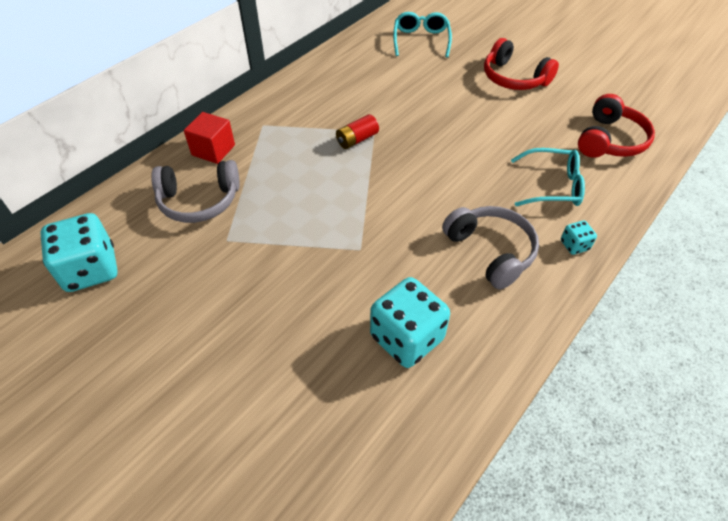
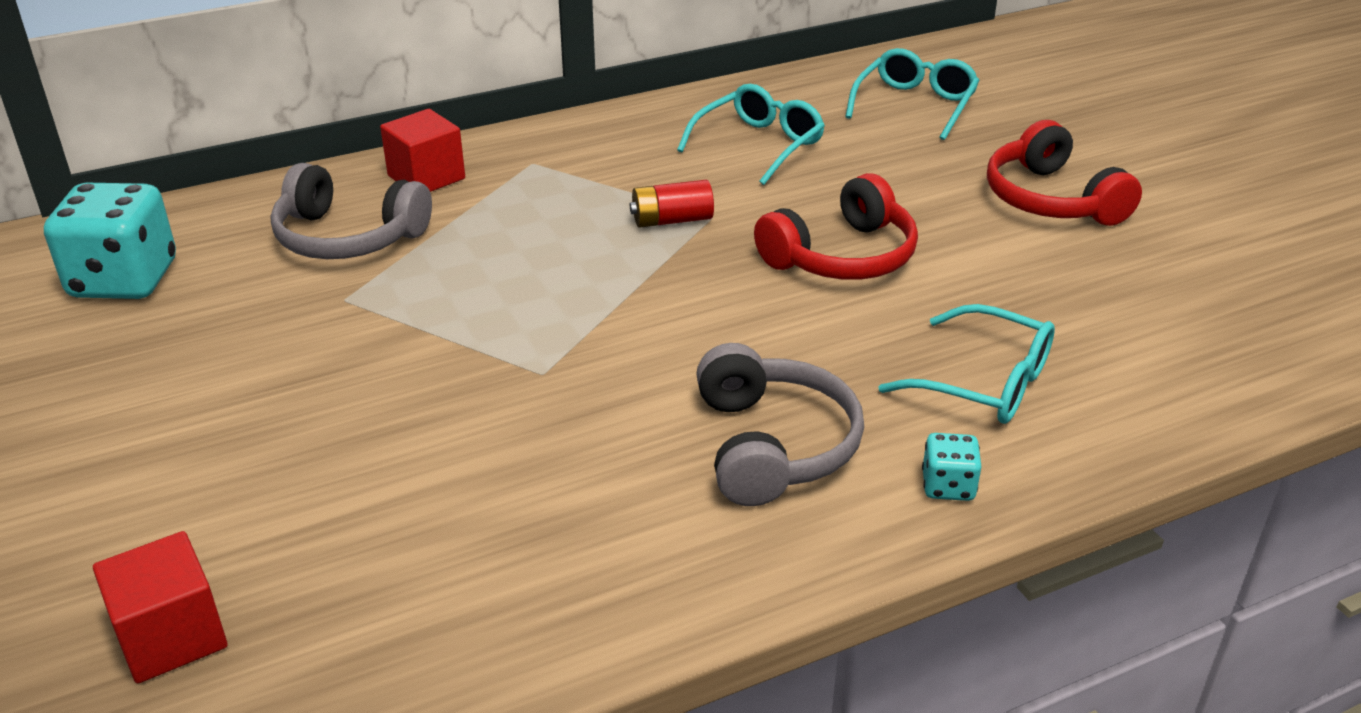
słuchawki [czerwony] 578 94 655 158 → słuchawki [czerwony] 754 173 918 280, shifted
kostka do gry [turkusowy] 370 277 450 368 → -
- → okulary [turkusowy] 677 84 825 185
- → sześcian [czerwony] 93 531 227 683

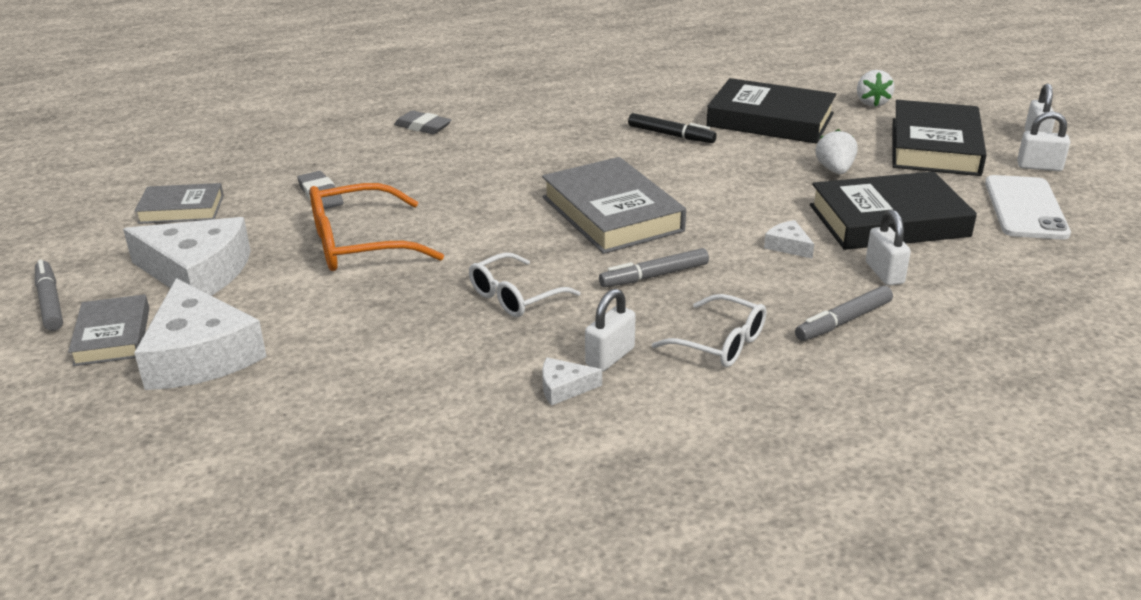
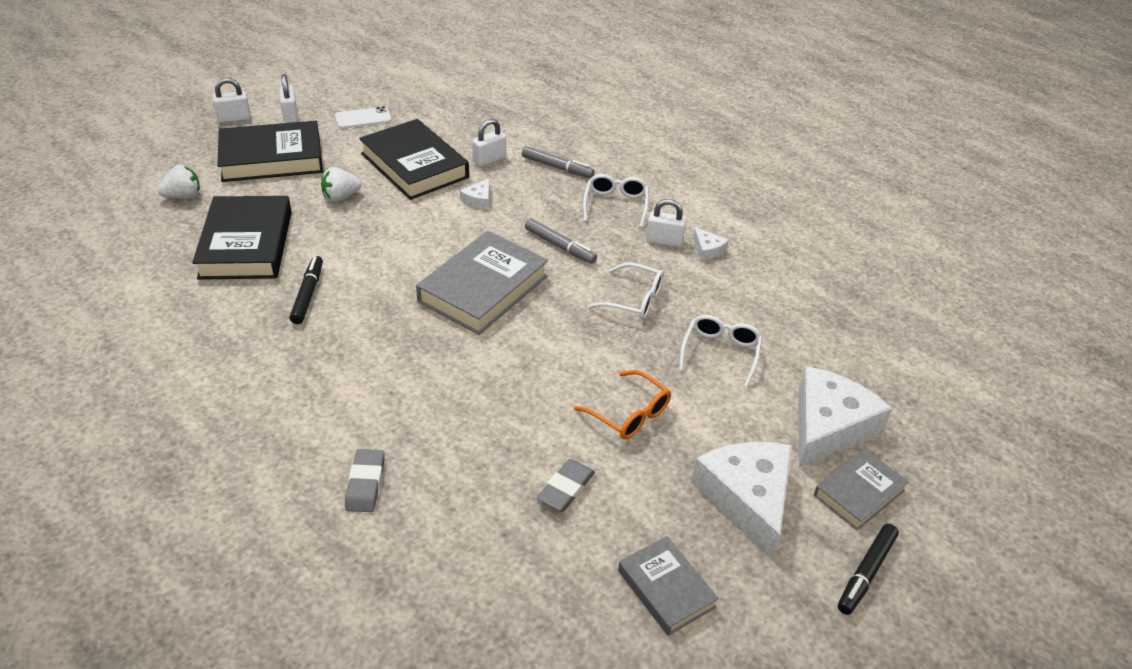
telefon [biały] 985 175 1071 240 → telefon [biały] 335 106 392 129, x0.64
okulary [pomarańczowy] 310 183 444 271 → okulary [pomarańczowy] 574 370 671 439, x0.64
flamaster [szary] 35 259 63 331 → flamaster [czarny] 838 524 899 615
- → okulary [biały] 679 315 762 387

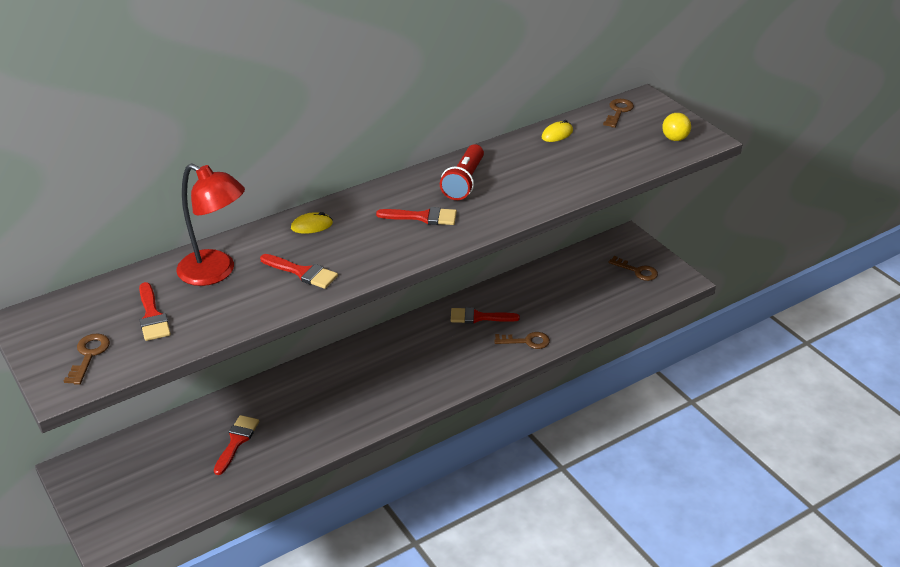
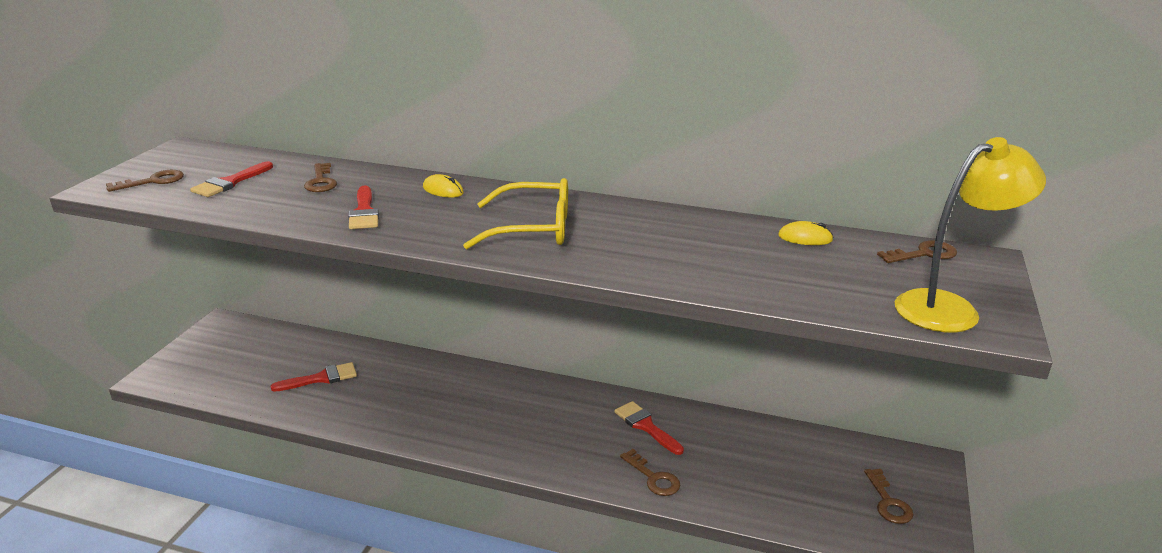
piłka [żółty] 662 113 691 141 → lampka [żółty] 895 137 1046 333
latarka [czerwony] 440 144 484 200 → -
lampka [czerwony] 176 164 245 286 → klucz [brązowy] 304 163 337 192
pędzel [czerwony] 376 207 457 225 → okulary [żółty] 463 178 568 249

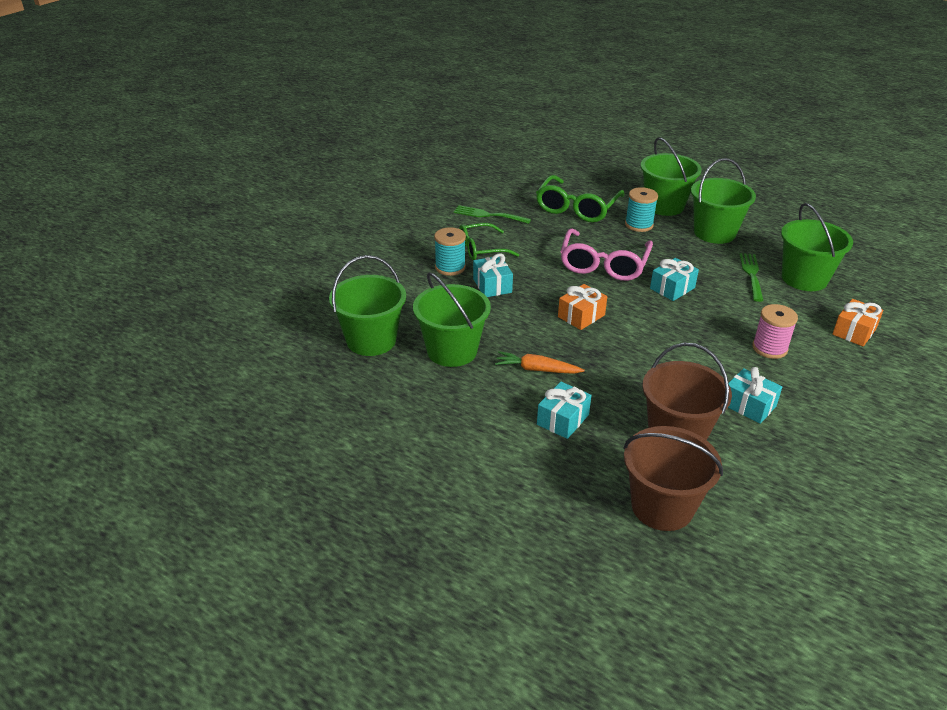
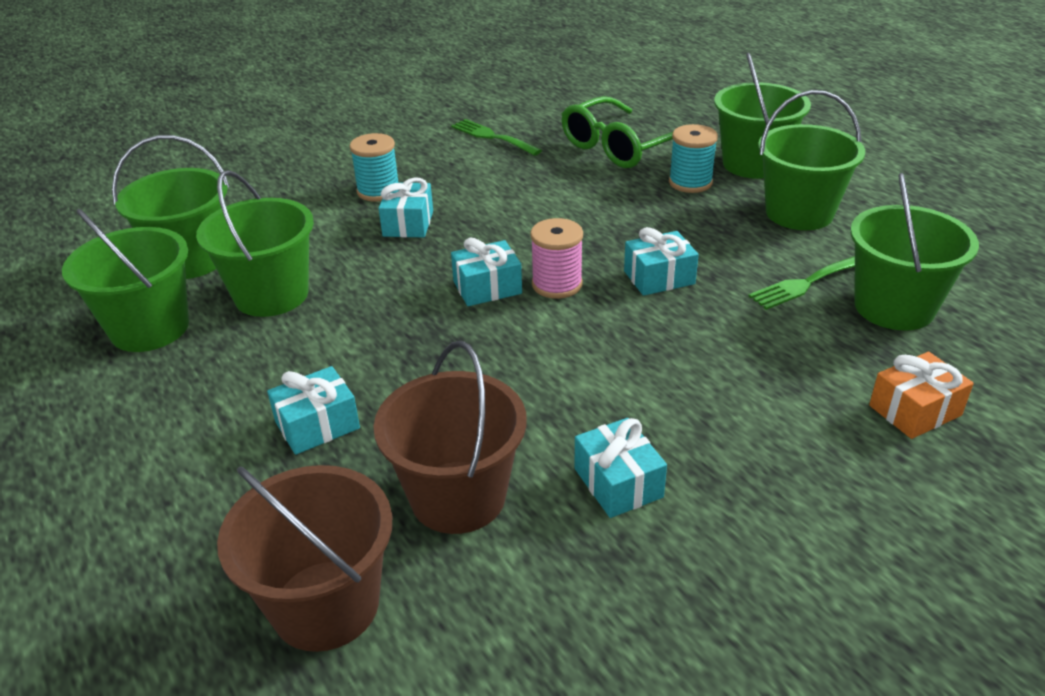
okulary [zielony] 459 223 519 260 → -
okulary [różowy] 561 228 653 281 → -
widelec [zielony] 739 253 764 302 → widelec [zielony] 748 256 855 310, 150 degrees counterclockwise
prezent [pomarańczowy] 558 284 607 330 → prezent [turkusowy] 451 237 522 306
szpulka [różowy] 752 304 798 359 → szpulka [różowy] 530 218 583 299, shifted
marchewka [pomarańczowy] 495 351 585 374 → -
- → wiadro [zielony] 62 209 189 352

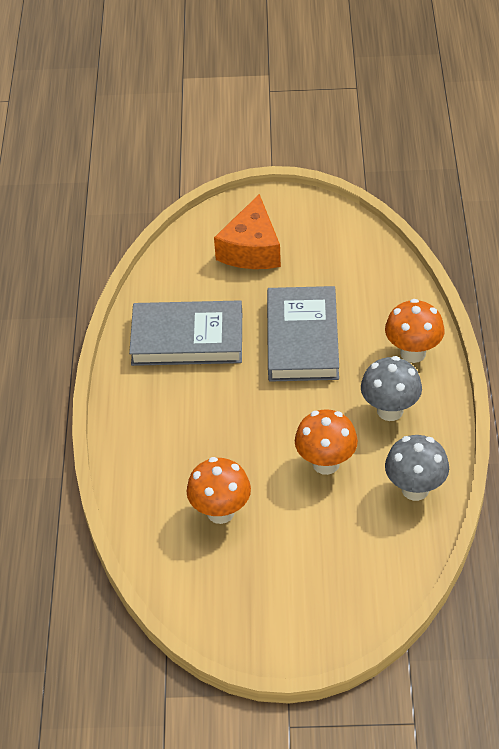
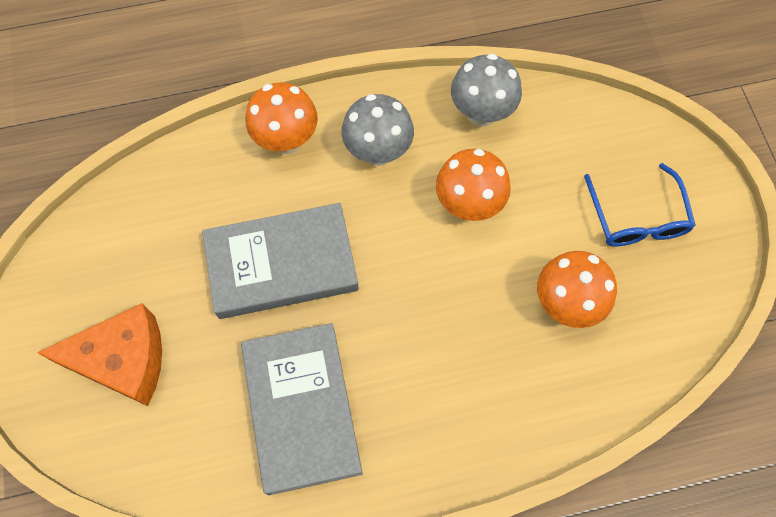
- → okulary [niebieski] 584 163 696 247

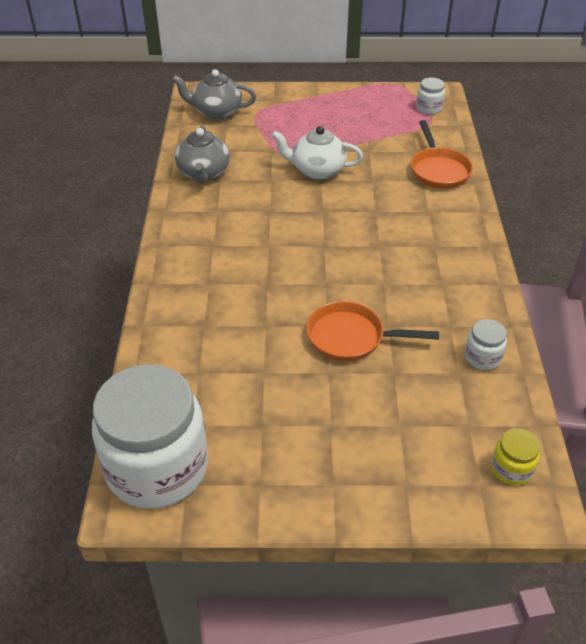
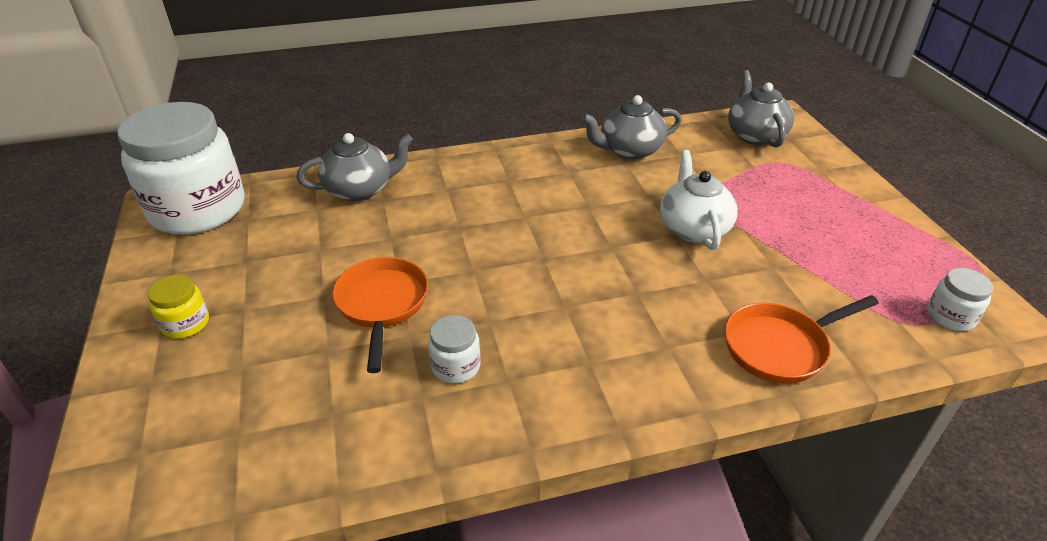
słoik [biały] 464 319 507 370 → słoik [biały] 428 315 481 383, shifted
słoik [żółty] 491 428 540 486 → słoik [żółty] 148 275 209 339, shifted
- → imbryk [szary] 296 133 413 201

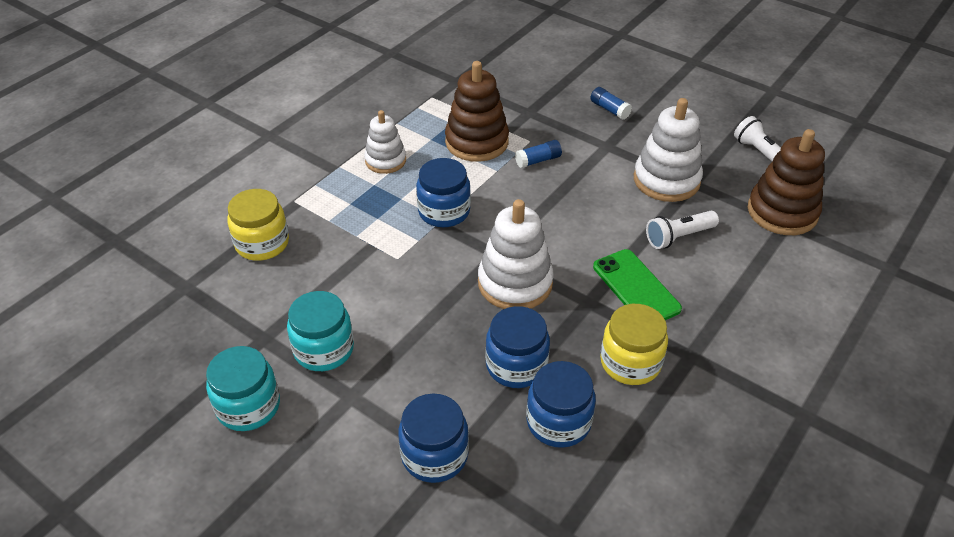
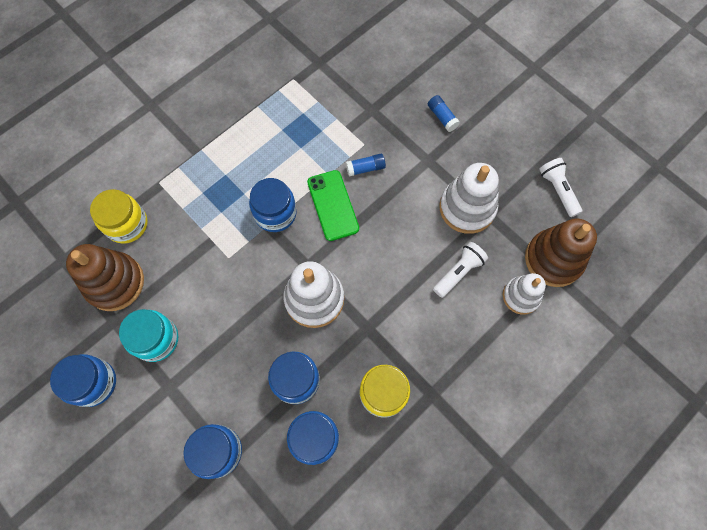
zabawka nakładanka [brązowy] 445 61 509 162 → zabawka nakładanka [brązowy] 66 244 144 311, shifted
zabawka nakładanka [biały] 364 110 406 174 → zabawka nakładanka [biały] 503 273 546 315, shifted
latarka [biały] 646 211 719 249 → latarka [biały] 433 242 488 298, 150 degrees clockwise
telefon [zielony] 593 249 682 320 → telefon [zielony] 307 170 359 241, shifted
słoik [turkusowy] 206 346 280 431 → słoik [niebieski] 50 354 116 407

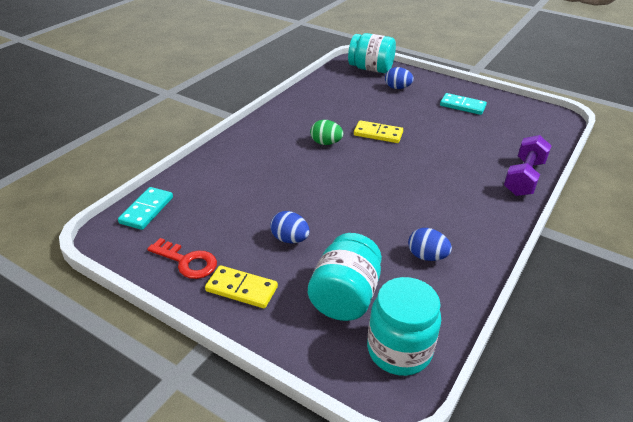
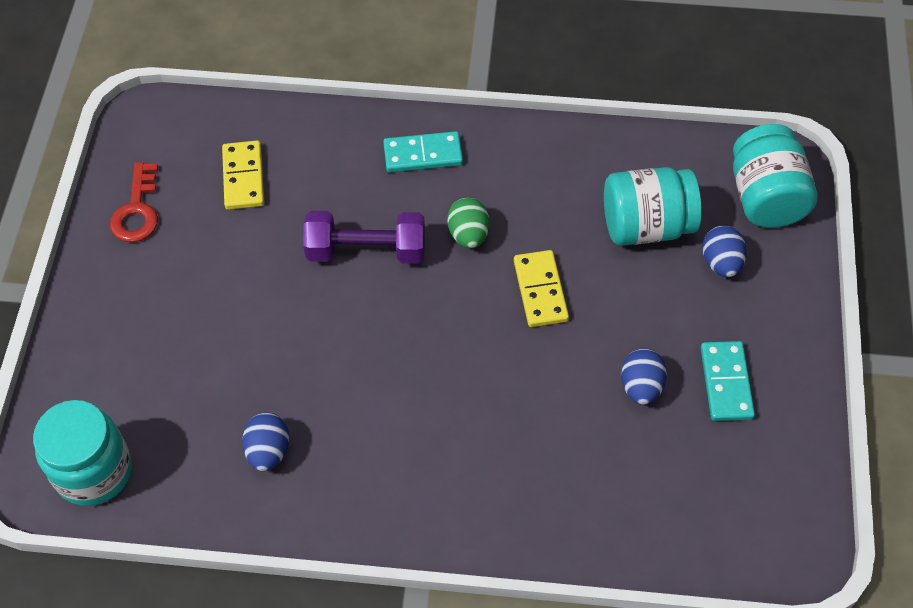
hantel [fioletowy] 504 135 552 196 → hantel [fioletowy] 303 211 425 264, shifted
kostka domina [turkusowy] 118 187 173 230 → kostka domina [turkusowy] 383 131 463 173, shifted
jajko [niebieski] 270 211 310 244 → jajko [niebieski] 621 348 667 405, shifted
słoik [turkusowy] 308 233 382 321 → słoik [turkusowy] 604 167 702 246, shifted
kostka domina [żółty] 205 265 278 308 → kostka domina [żółty] 222 141 264 210, shifted

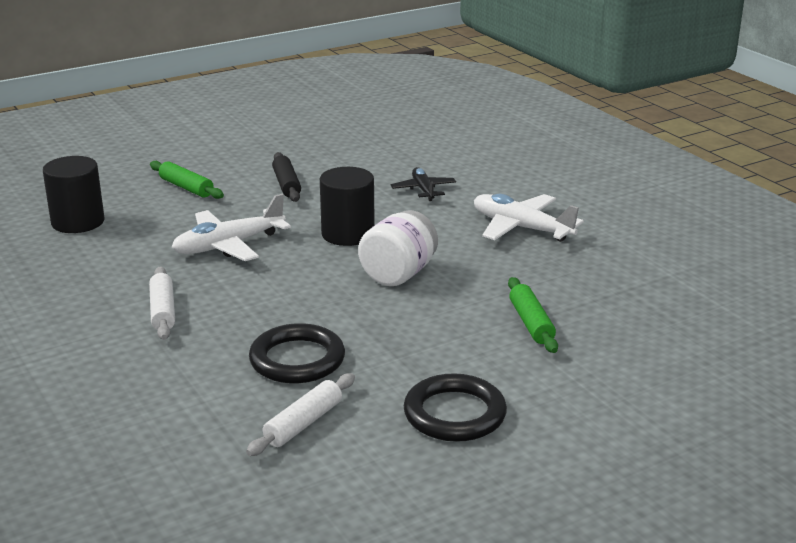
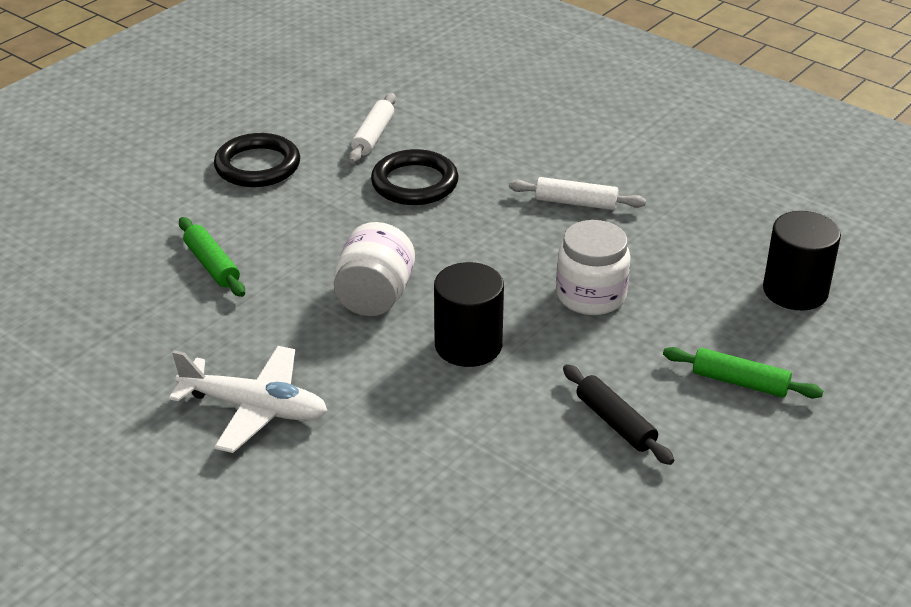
samolot [czarny] 391 167 456 201 → -
samolot [biały] 172 194 291 261 → słoik [biały] 556 220 631 315
wałek do ciasta [biały] 149 267 175 340 → wałek do ciasta [biały] 509 177 646 210, 45 degrees counterclockwise

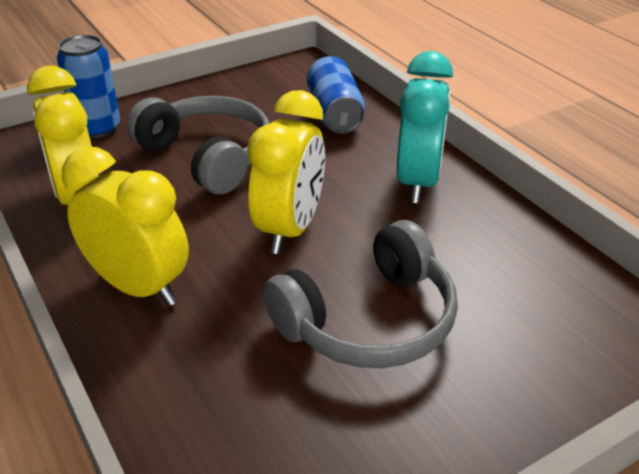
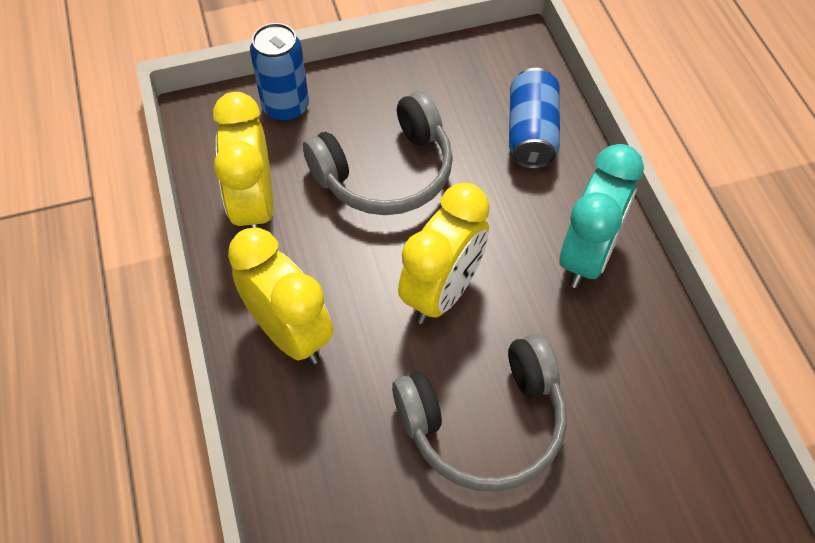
słuchawki [szary] 127 96 270 195 → słuchawki [szary] 303 91 453 215, 90 degrees clockwise

